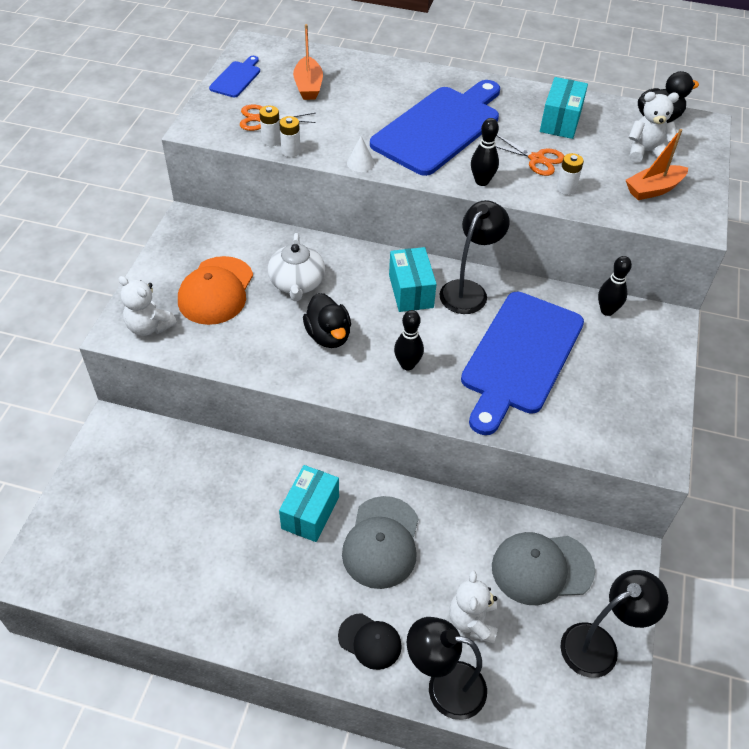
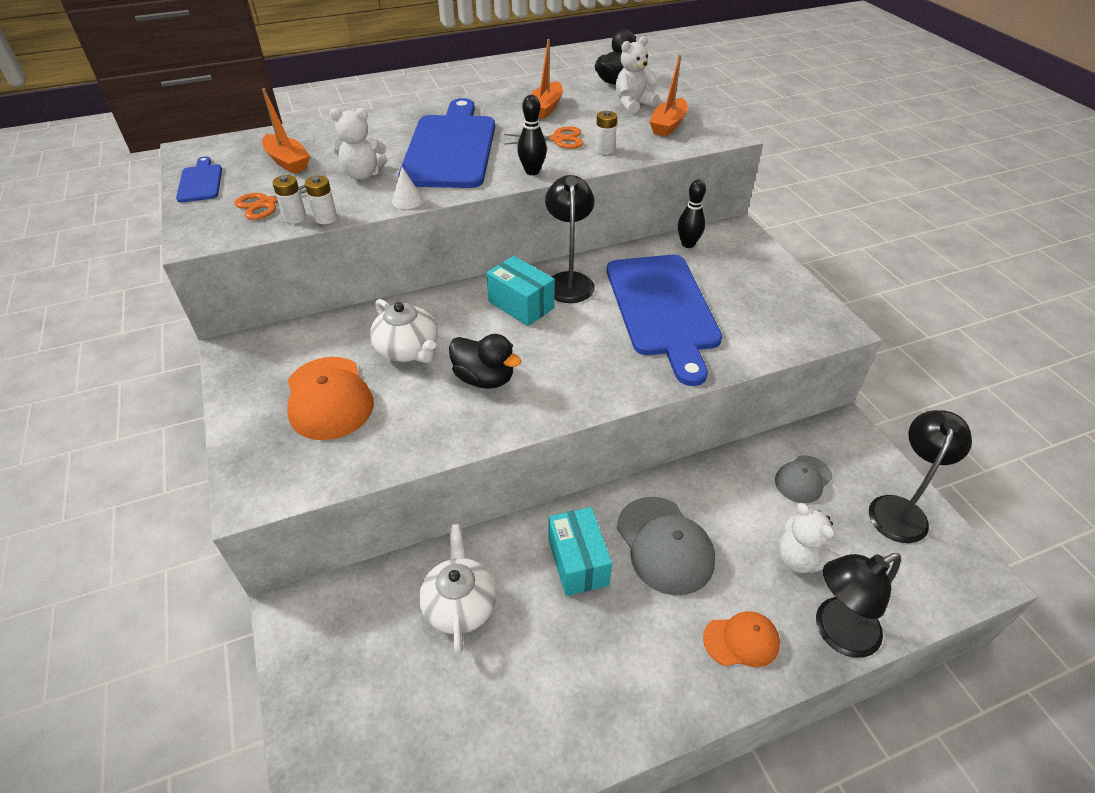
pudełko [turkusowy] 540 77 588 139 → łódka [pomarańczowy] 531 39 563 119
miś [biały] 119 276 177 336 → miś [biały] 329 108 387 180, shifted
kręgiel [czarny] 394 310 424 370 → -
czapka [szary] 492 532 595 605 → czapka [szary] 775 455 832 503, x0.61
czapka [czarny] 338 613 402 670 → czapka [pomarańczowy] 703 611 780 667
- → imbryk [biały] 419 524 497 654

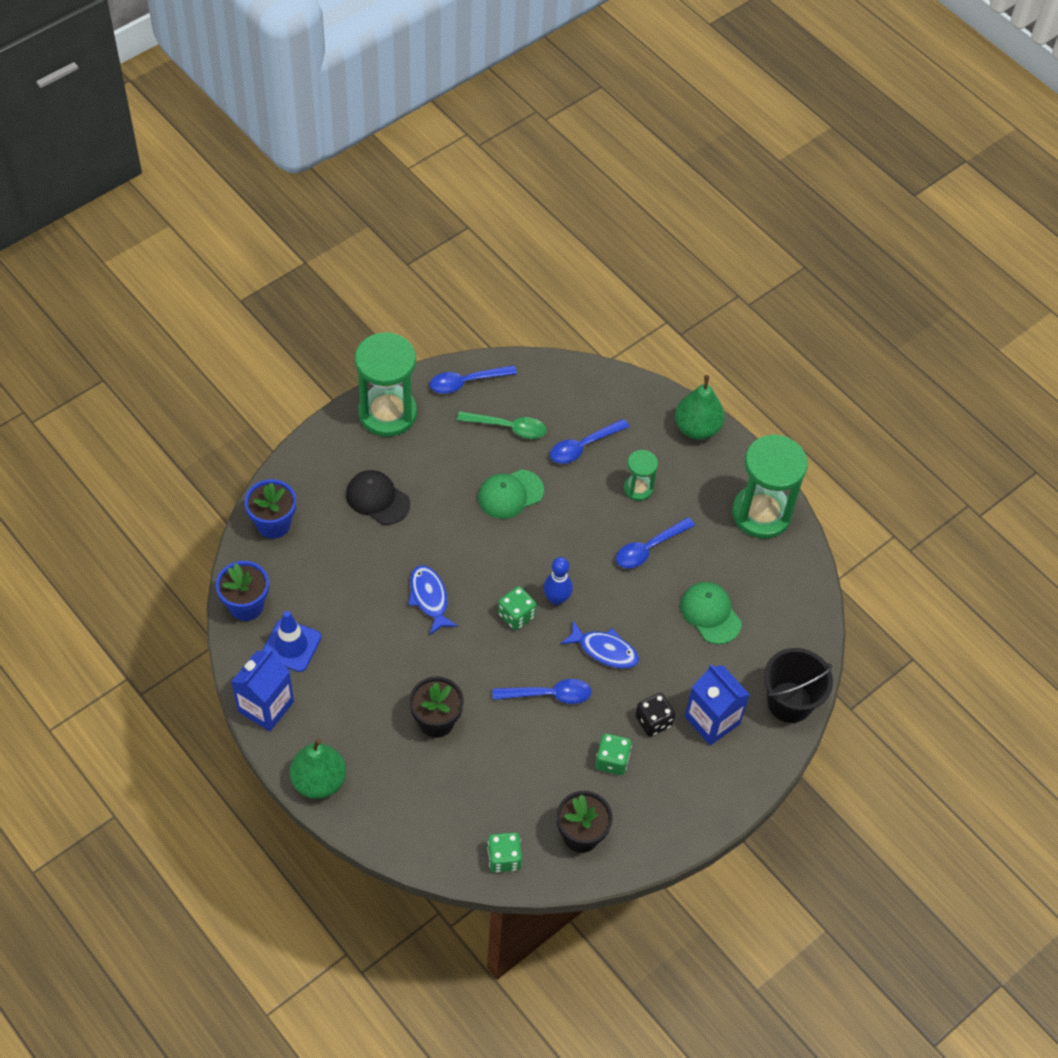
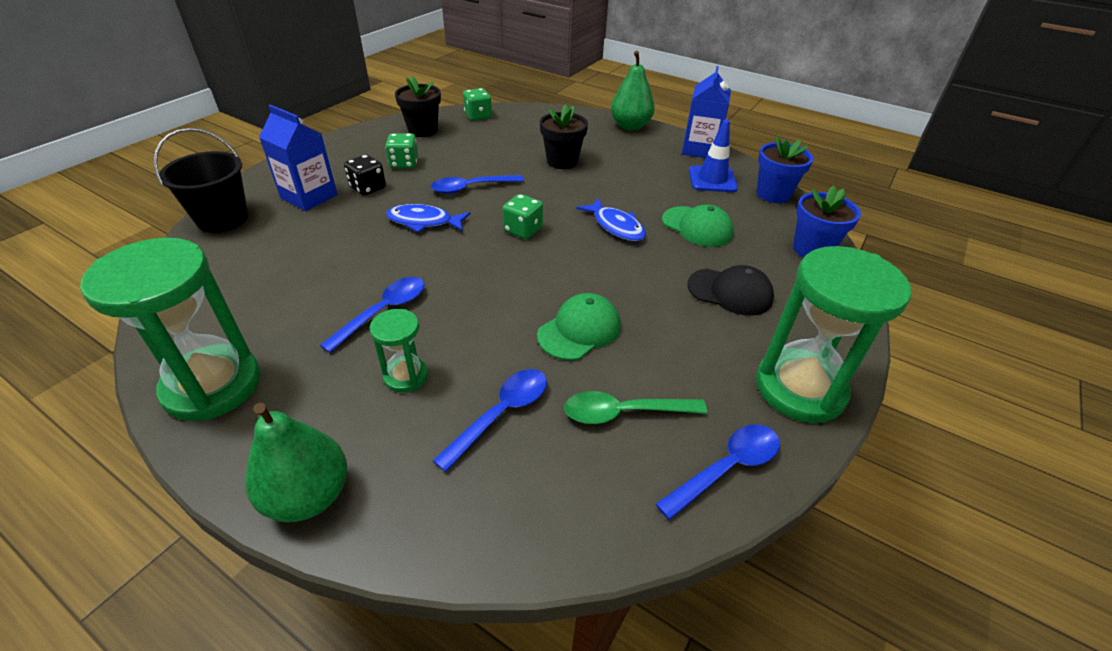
kręgiel [niebieski] 544 557 573 605 → -
czapka [zielony] 680 582 742 644 → czapka [zielony] 662 204 734 247, shifted

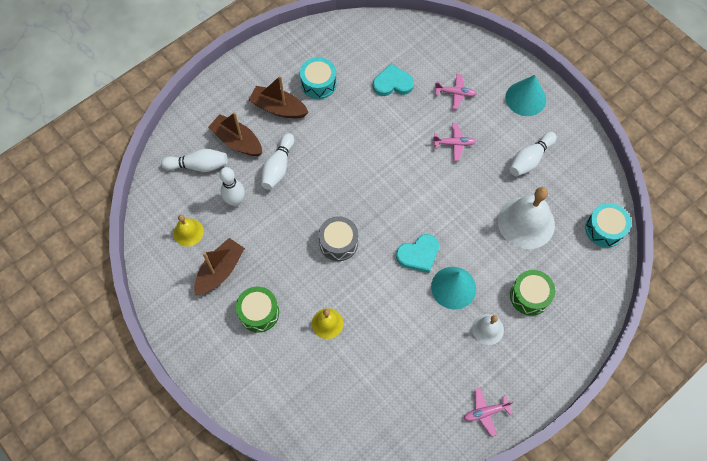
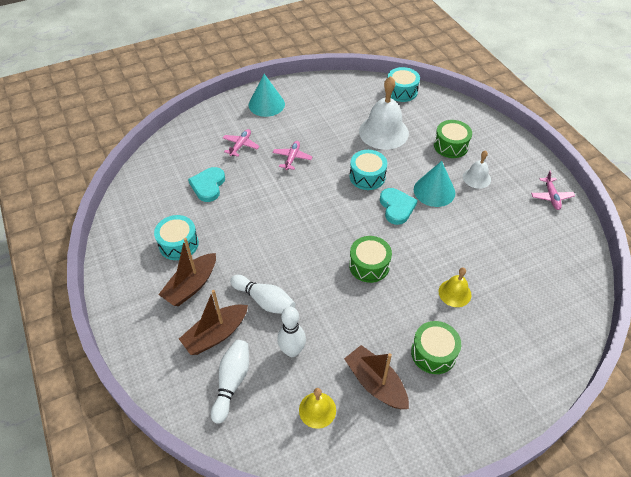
kręgiel [biały] 509 132 557 176 → -
bęben [szary] 319 216 358 261 → bęben [zielony] 349 236 392 283
- → bęben [turkusowy] 350 150 387 190

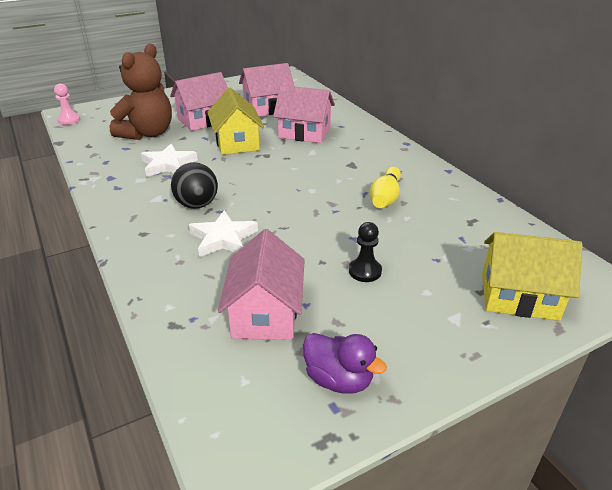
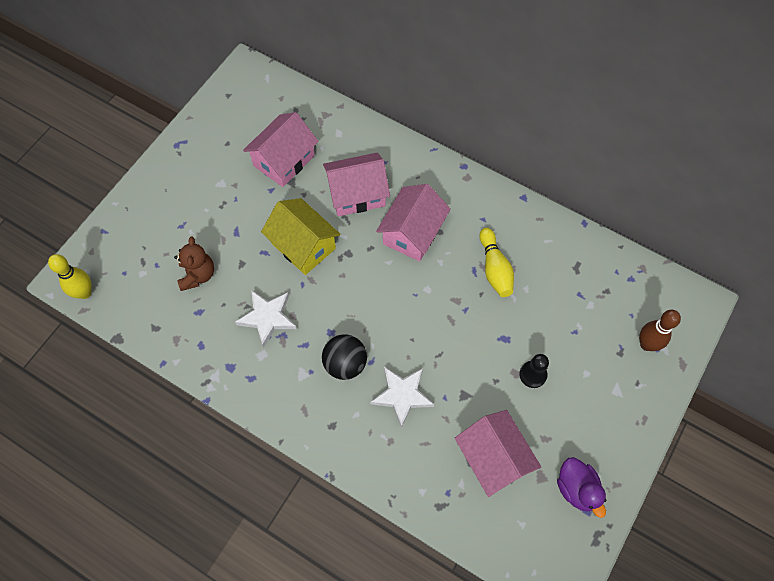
miś [brązowy] 109 44 172 140 → miś [brązowy] 174 237 214 291, x0.59
domek [różowy] 170 72 228 131 → domek [różowy] 376 184 451 261, shifted
pionek [różowy] 54 84 81 125 → kręgiel [żółty] 48 254 92 299
domek [żółty] 482 232 583 321 → kręgiel [brązowy] 639 310 681 351
kaczka [fioletowy] 303 333 387 394 → kaczka [fioletowy] 557 457 607 518, 60 degrees clockwise

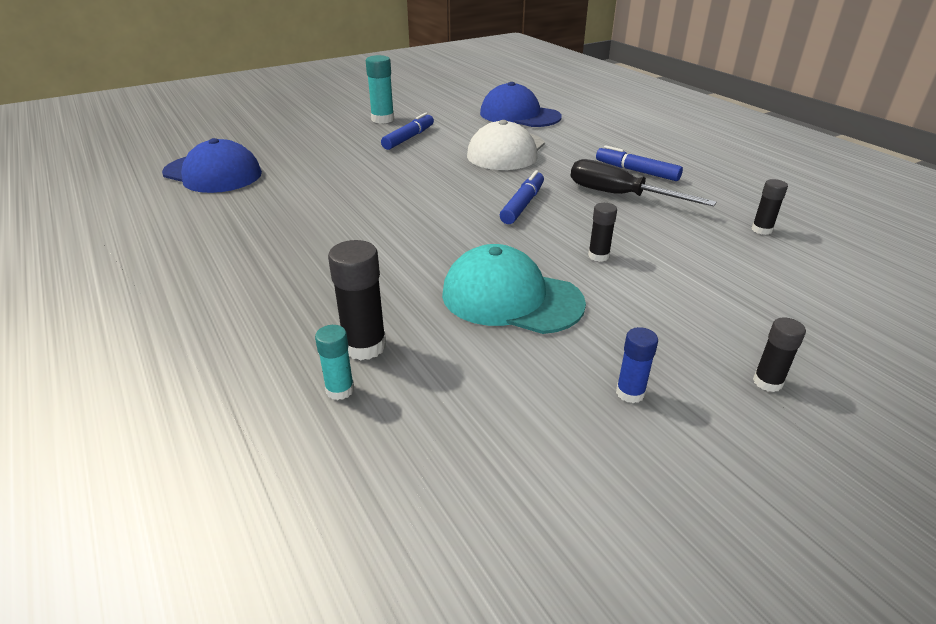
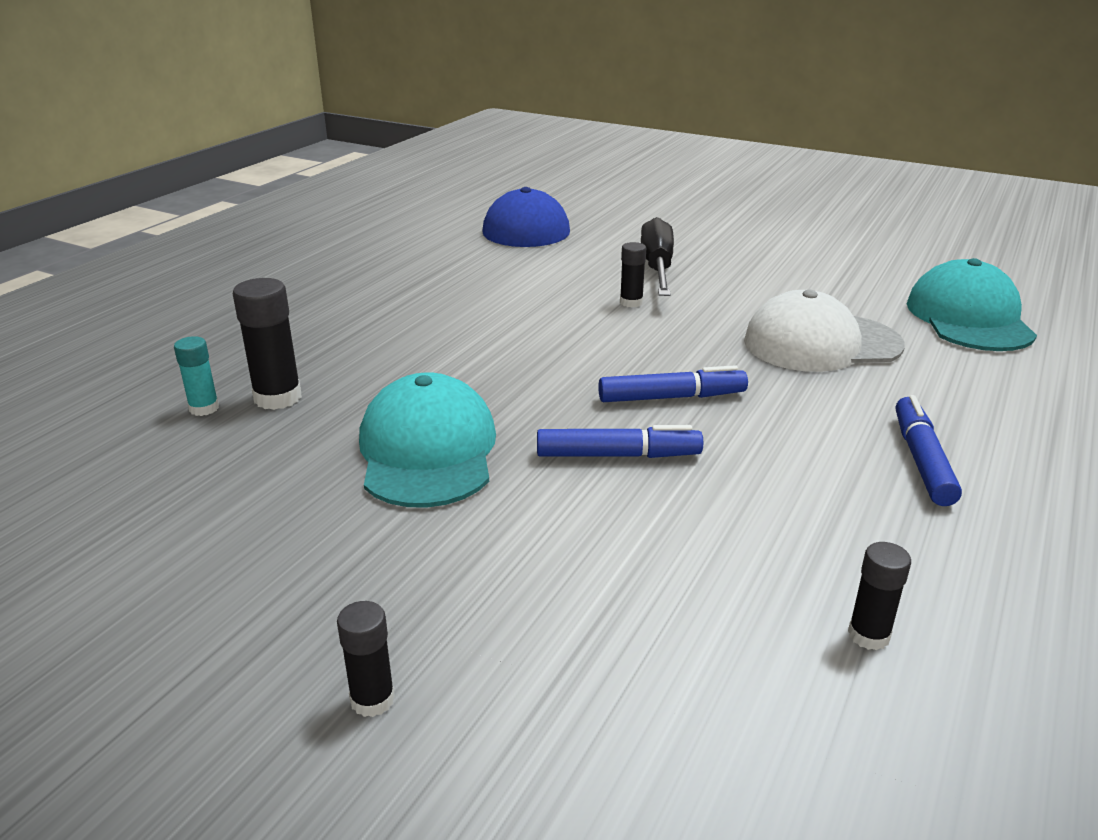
klej w sztyfcie [turkusowy] 366 55 394 123 → -
czapka [niebieski] 480 82 562 127 → czapka [turkusowy] 907 258 1037 351
flamaster [niebieski] 381 112 434 150 → flamaster [niebieski] 537 425 703 458, shifted
śrubokręt [czarny] 570 159 717 206 → śrubokręt [czarny] 641 217 674 296, shifted
klej w sztyfcie [czarny] 588 203 617 262 → klej w sztyfcie [czarny] 620 242 646 307, shifted
klej w sztyfcie [niebieski] 616 327 658 403 → -

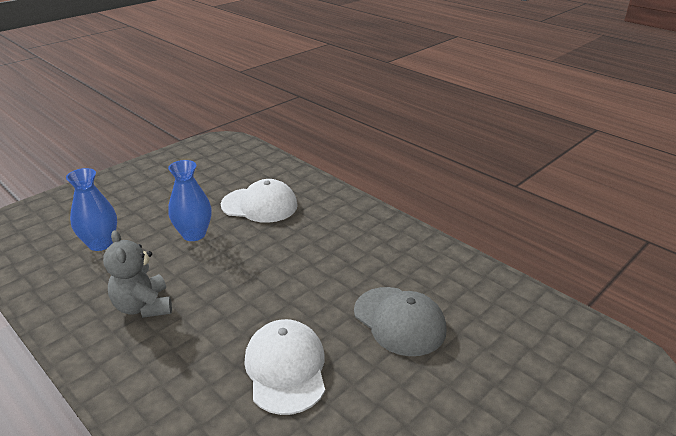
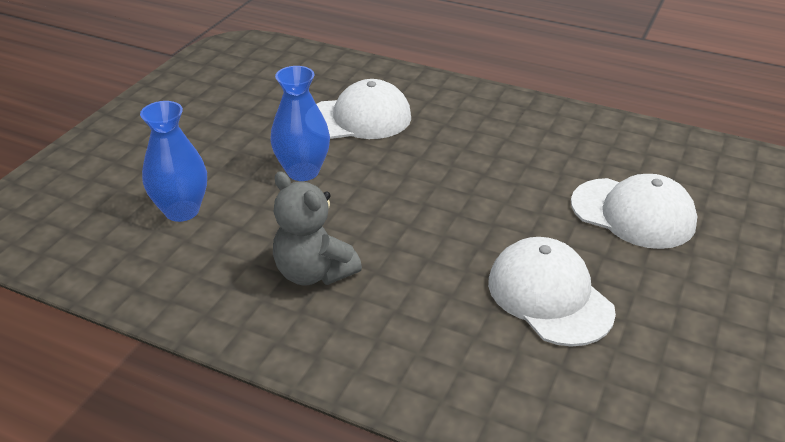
czapka [szary] 354 287 446 356 → czapka [biały] 571 174 697 249

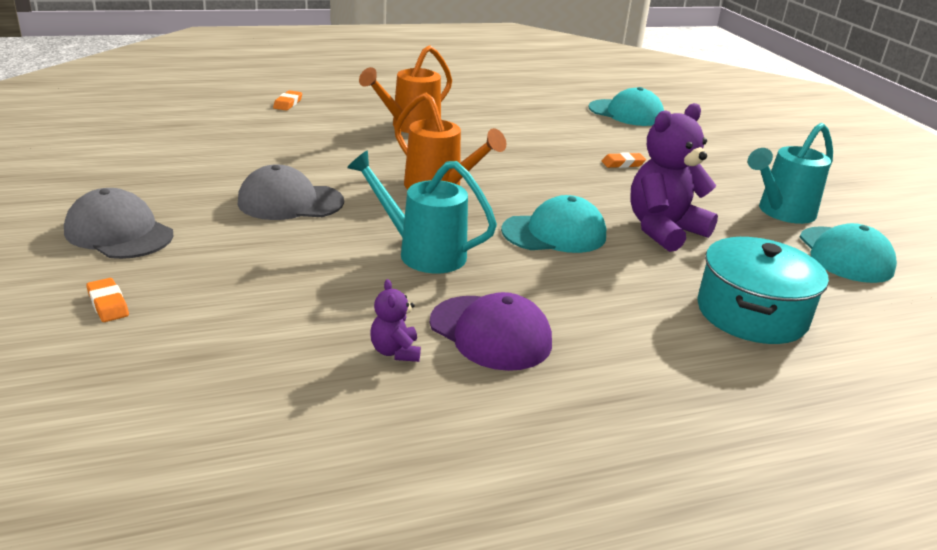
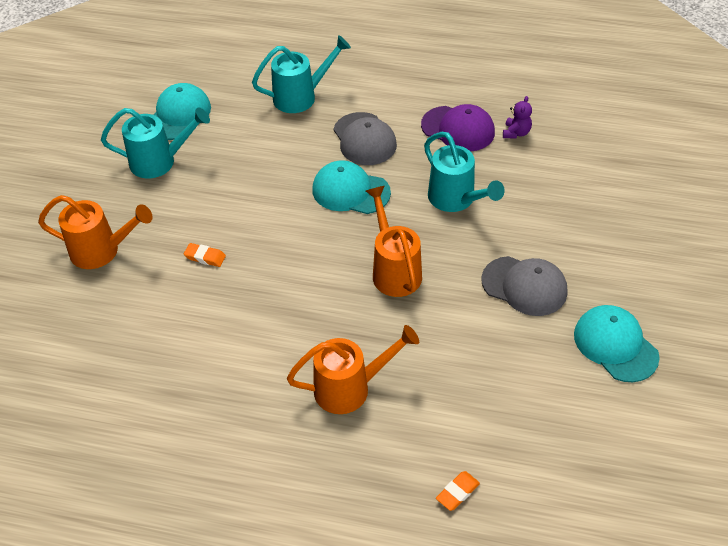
czapka [turkusowy] 588 87 664 126 → czapka [turkusowy] 574 305 659 382, shifted
miś [fioletowy] 630 103 718 252 → -
czapka [szary] 64 188 174 259 → czapka [szary] 333 112 397 165, shifted
garnek [turkusowy] 697 237 829 344 → konewka [turkusowy] 252 35 351 113
gumka do mazania [pomarańczowy] 86 278 129 322 → -
czapka [fioletowy] 430 292 552 371 → czapka [fioletowy] 421 104 495 152, 135 degrees clockwise
- → konewka [pomarańczowy] 38 195 153 269

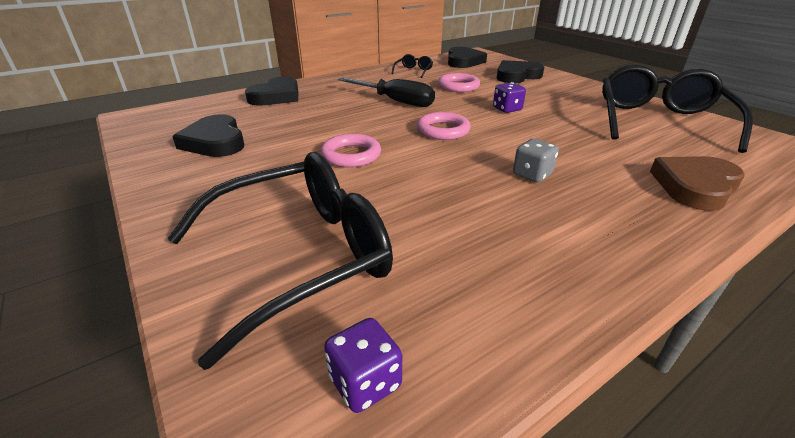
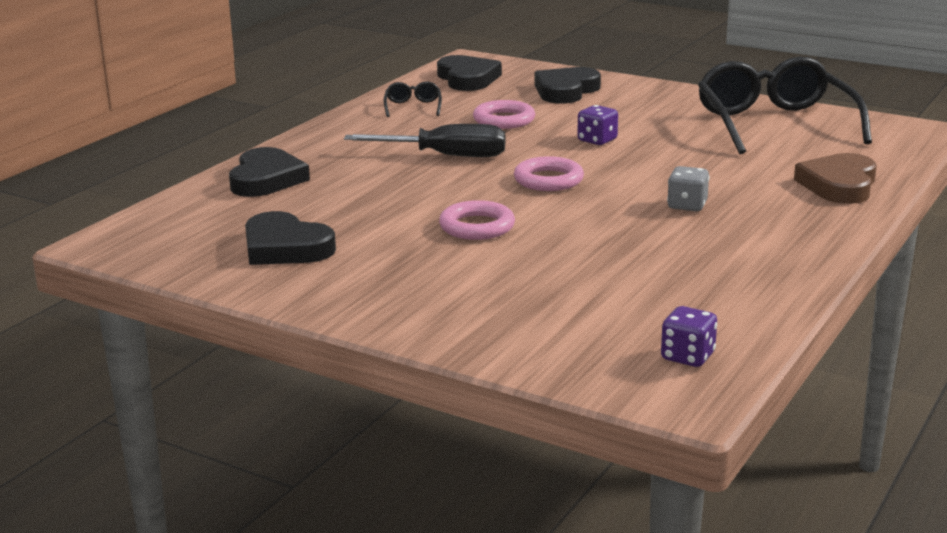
okulary [czarny] 168 152 393 370 → -

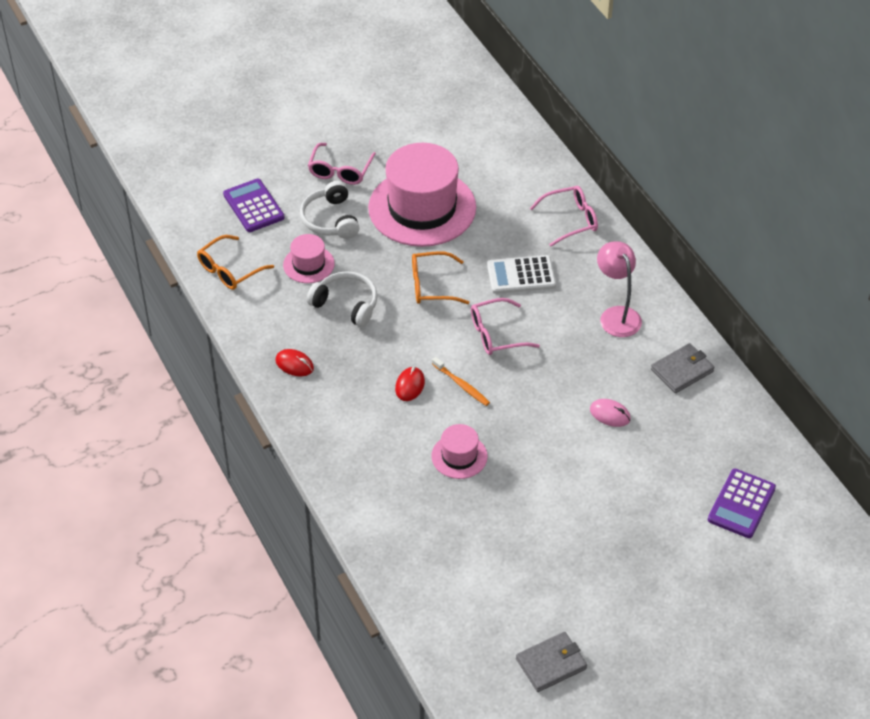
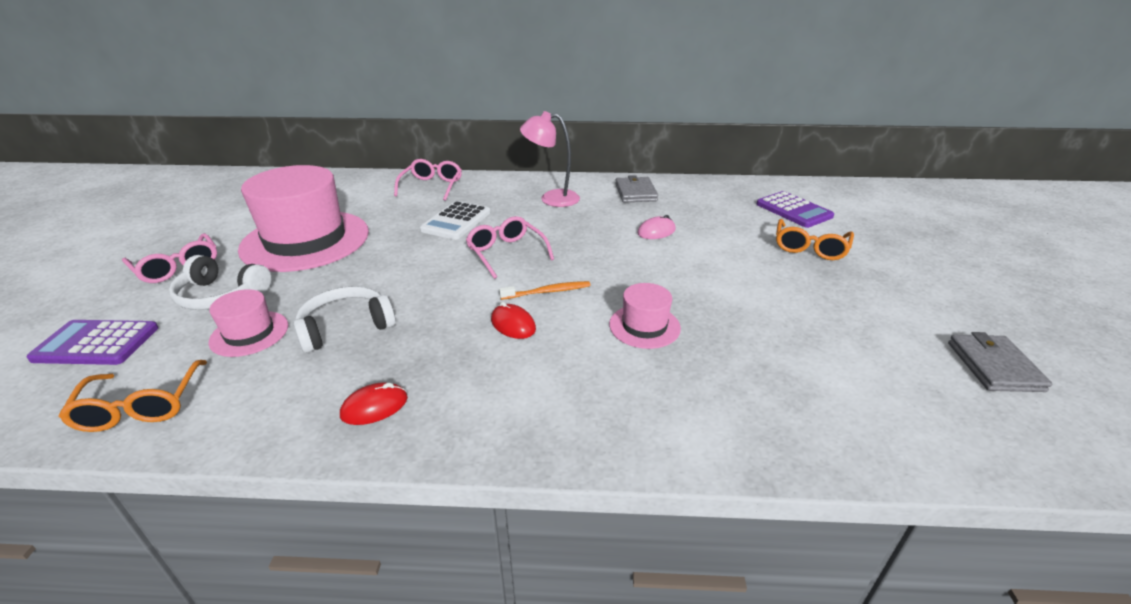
okulary [pomarańczowy] 412 251 470 304 → okulary [pomarańczowy] 776 219 854 260, shifted
okulary [różowy] 471 298 540 355 → okulary [różowy] 466 216 554 279, 135 degrees clockwise

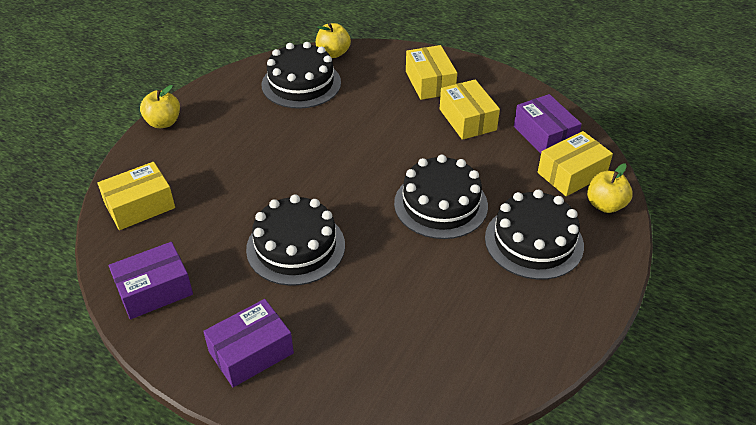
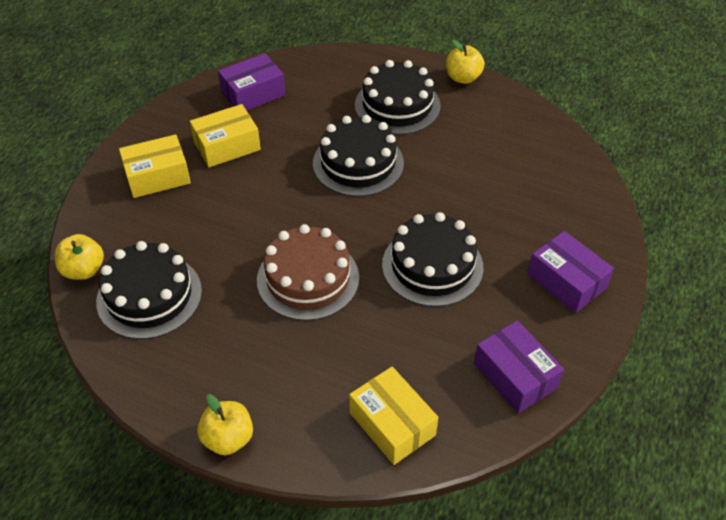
pudełko [żółty] 538 131 613 196 → -
jabłko [żółty] 587 163 633 213 → jabłko [żółty] 446 39 485 84, shifted
- → tort [brązowy] 257 224 359 321

